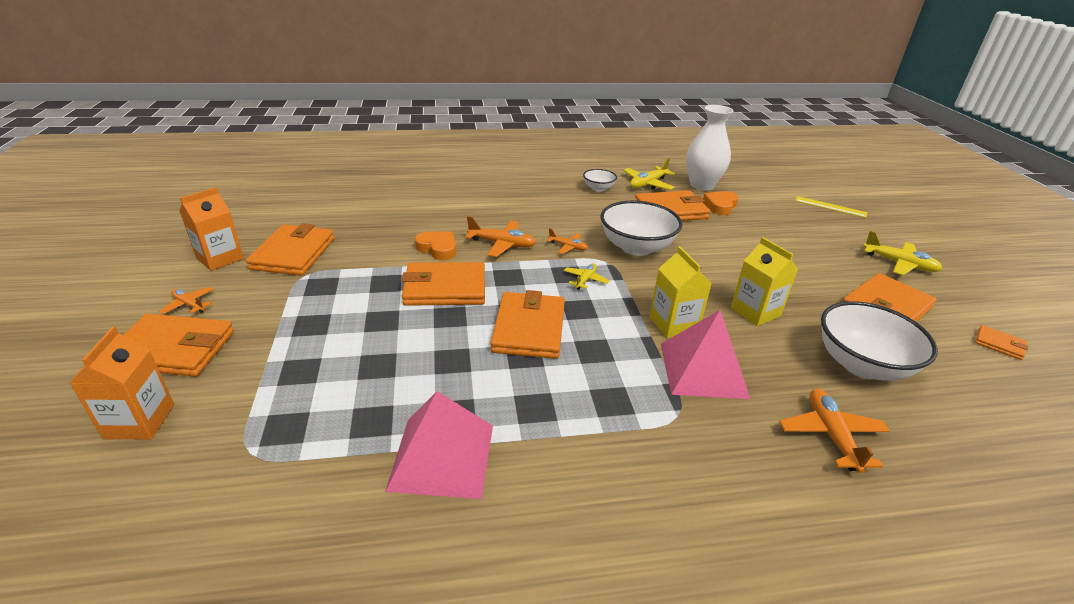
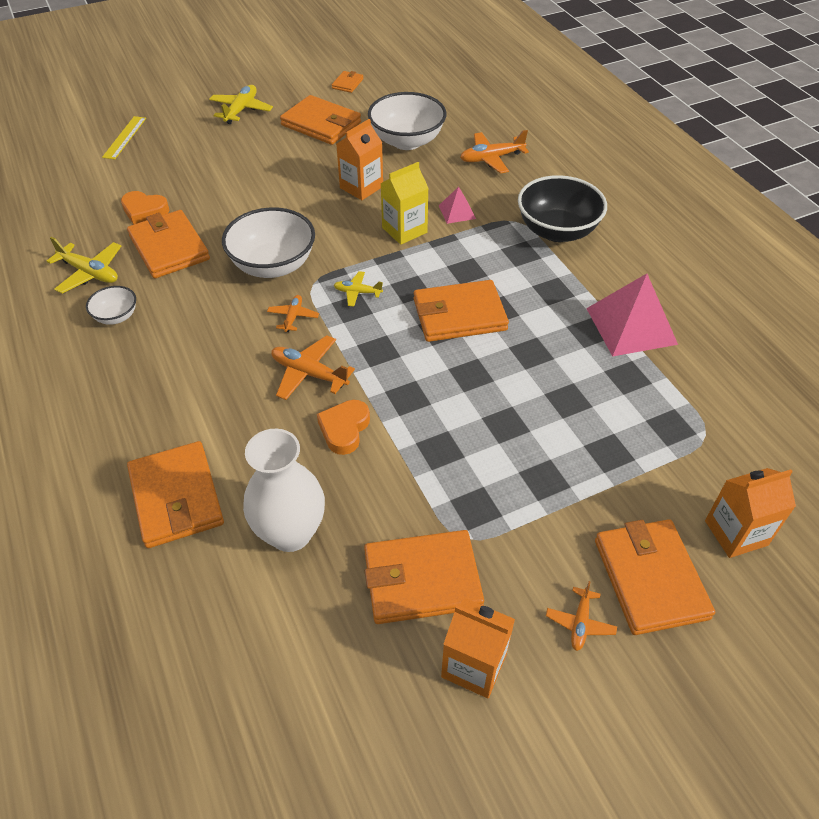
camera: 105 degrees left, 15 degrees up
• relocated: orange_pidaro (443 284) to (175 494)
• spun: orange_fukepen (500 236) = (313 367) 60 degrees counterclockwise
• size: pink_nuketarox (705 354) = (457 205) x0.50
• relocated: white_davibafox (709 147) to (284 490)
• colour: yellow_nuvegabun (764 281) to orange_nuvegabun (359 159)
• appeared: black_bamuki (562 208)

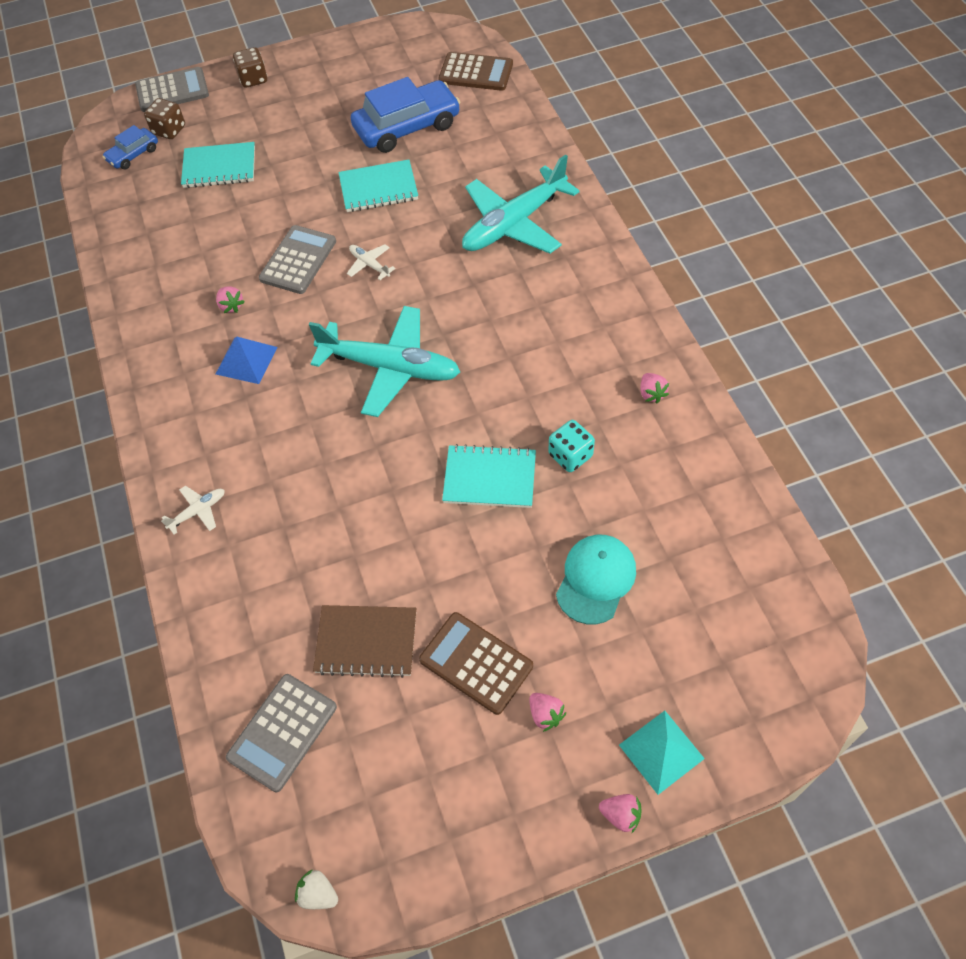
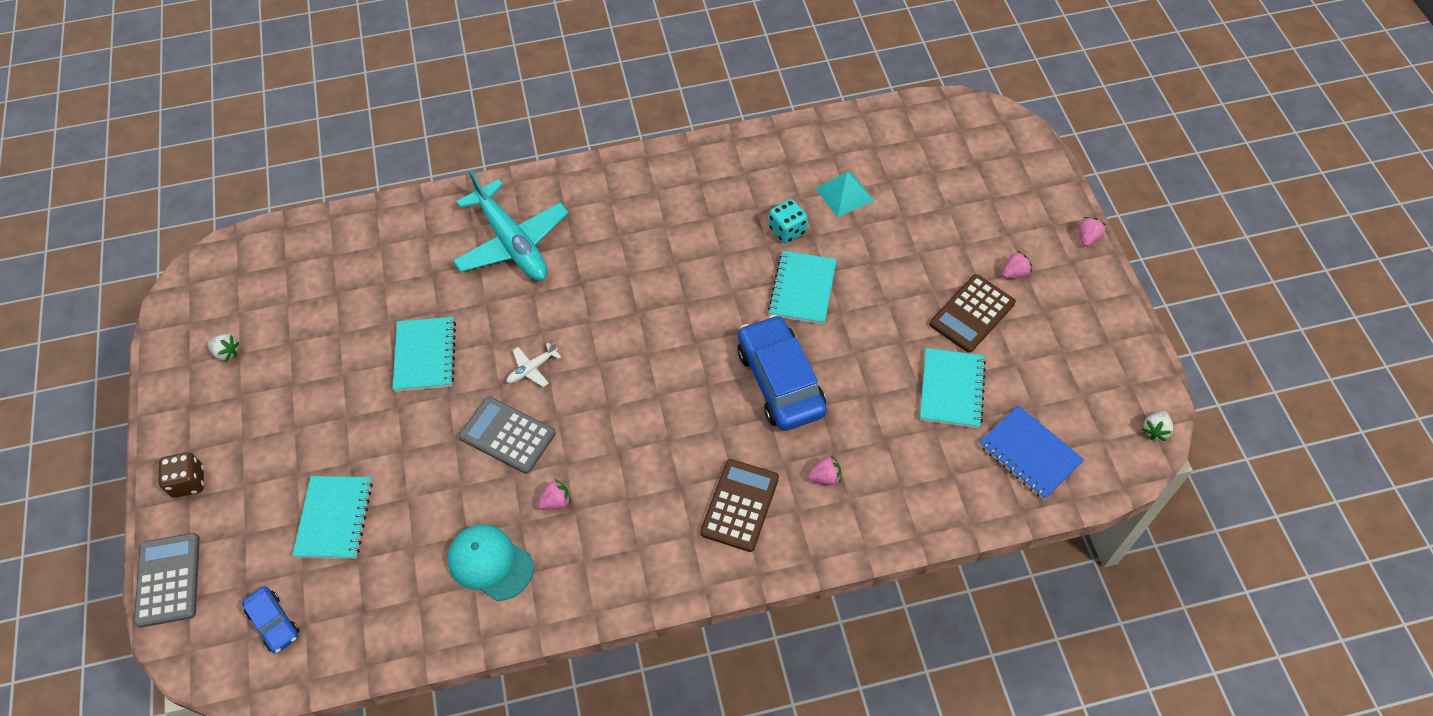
camera: 85 degrees left, 0 degrees up
• missing: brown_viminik (164 118)
• missing: white_fukepen (193 510)
• missing: blue_nuketarox (246 360)
• exchanged: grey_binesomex (281 733) to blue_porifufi (1031 452)
• missing: turquoise_fukepen (384 361)
• colour: brown_porifufi (364 641) to turquoise_porifufi (953 388)
• relocated: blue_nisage (406 115) to (782 373)
• relocated: brown_binesomex (475 71) to (739 505)
• relocated: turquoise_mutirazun (596 579) to (490 562)
• relocated: turquoise_nuketarox (662 753) to (845 195)
• relocated: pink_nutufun (654 388) to (824 470)
• appeared: white_nutufun (223 347)

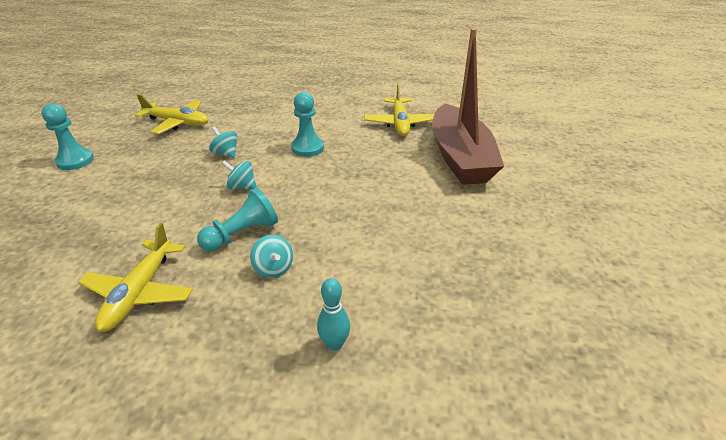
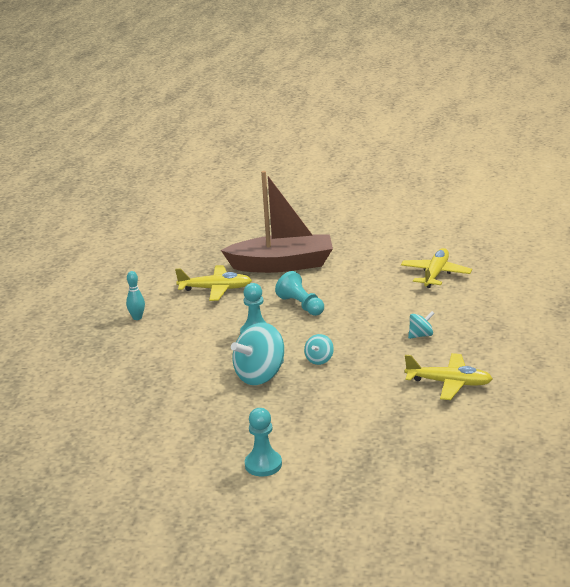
camera: 85 degrees left, 10 degrees down
• relocated: yellow_fukepen (171 114) to (436 268)
• relocated: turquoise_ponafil (237 219) to (299 293)
• size: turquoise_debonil (223 142) = (257 353) x2.04
• relocated: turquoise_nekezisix (333 314) to (135 295)

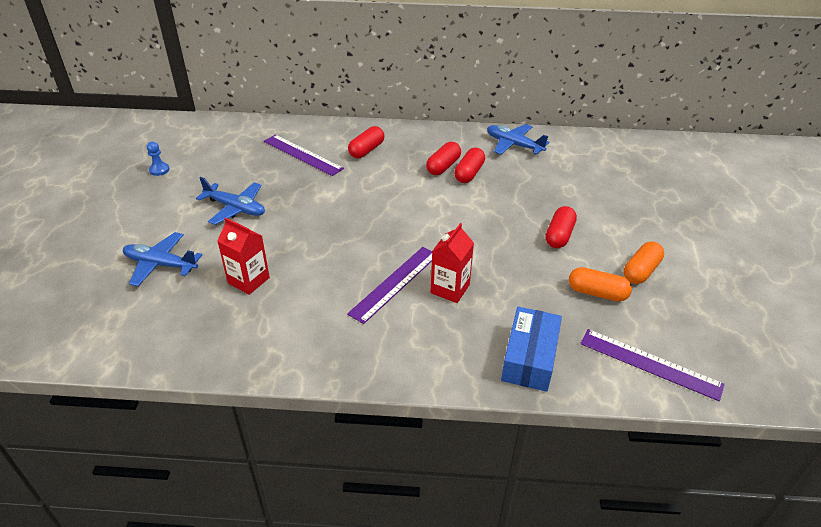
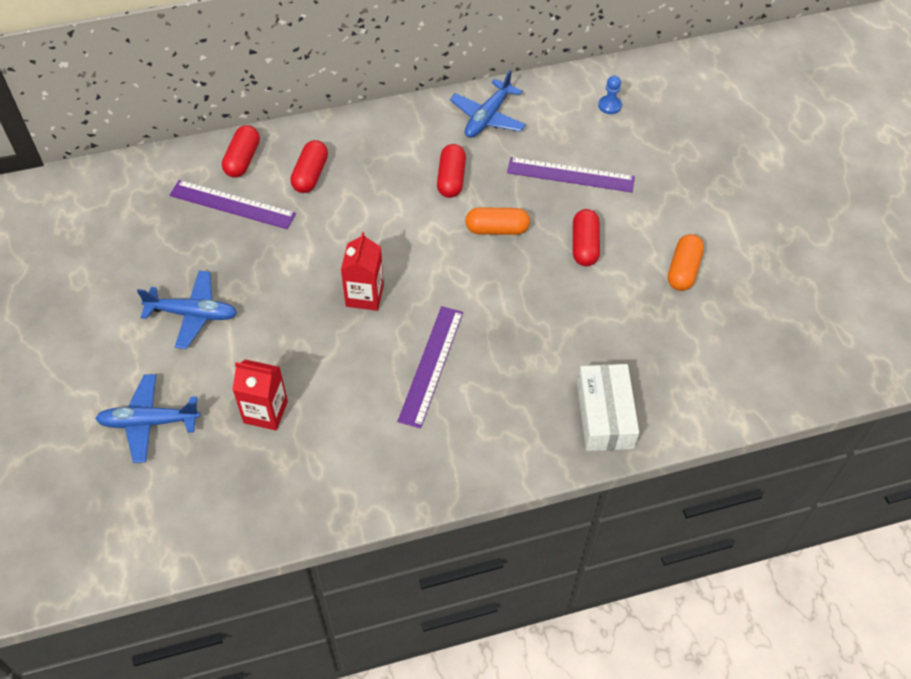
camera: 20 degrees left, 15 degrees up
• relocated: blue_ponafil (158 159) to (610 94)
• relocated: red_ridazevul (443 158) to (241 151)
• relocated: red_nuvegabun (452 263) to (362 271)
• spun: blue_fukepen (518 139) = (488 104) 75 degrees counterclockwise
• colour: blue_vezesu (531 349) to white_vezesu (608 407)
• relocated: orange_ridazevul (600 284) to (497 221)
• relocated: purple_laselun (652 365) to (571 174)

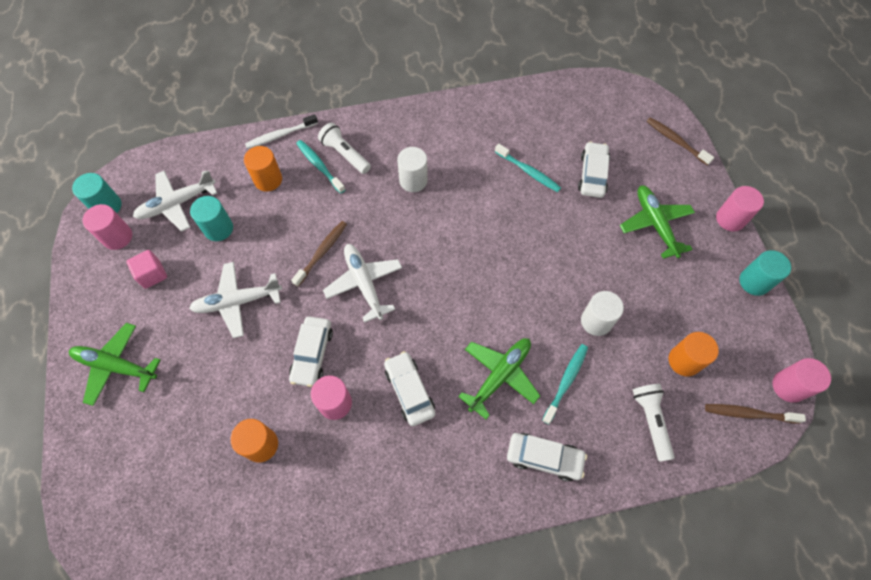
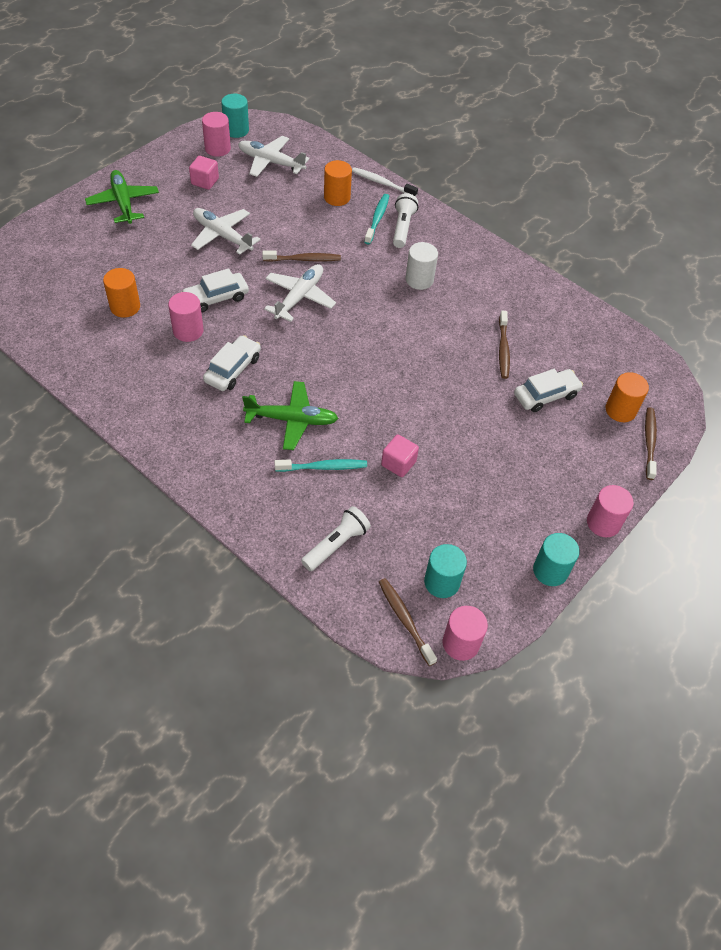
camera: 50 degrees right, 10 degrees down
• relocated: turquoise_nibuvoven (211 218) to (445 571)
• colour: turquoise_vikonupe (528 168) to brown_vikonupe (504 345)
• missing: white_nisage (547 457)
• exchanged: white_nibuvoven (602 313) to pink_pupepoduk (400 455)
• missing: green_fukepen (657 222)
• relocated: orange_nibuvoven (694 354) to (627 397)

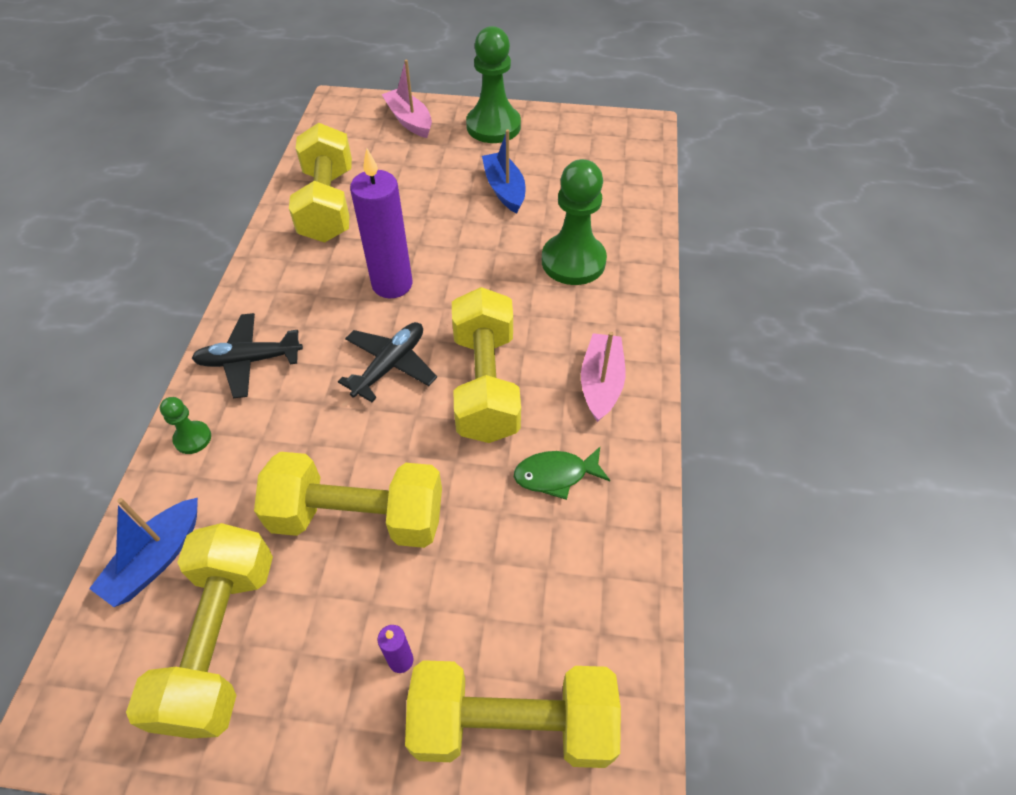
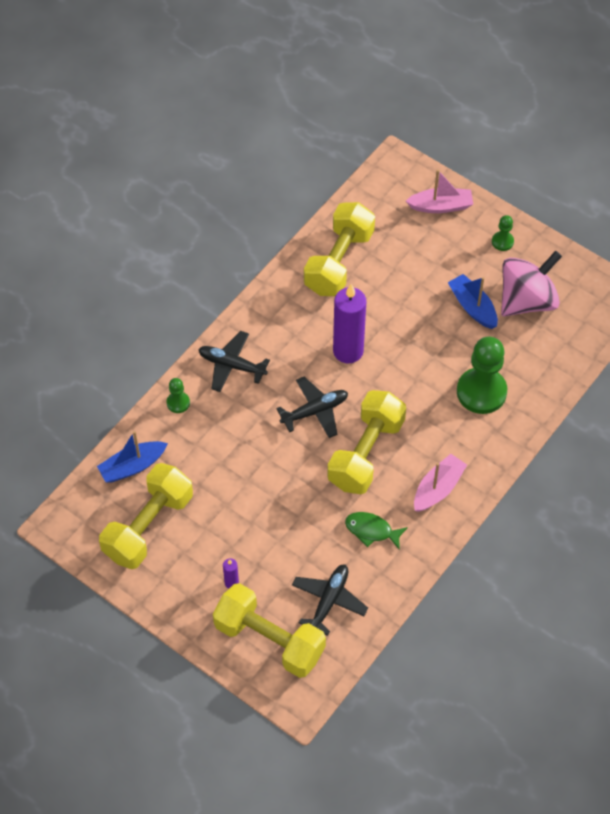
camera: 30 degrees right, 5 degrees up
• missing: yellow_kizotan (348 500)
• spun: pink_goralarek (406 99) = (439 191) 90 degrees clockwise
• size: green_ponafil (493 84) = (503 233) x0.47
• spun: blue_goralarek (503 171) = (473 301) 45 degrees counterclockwise
• appeared: black_fukepen (330 600)
• appeared: pink_debonil (531 283)

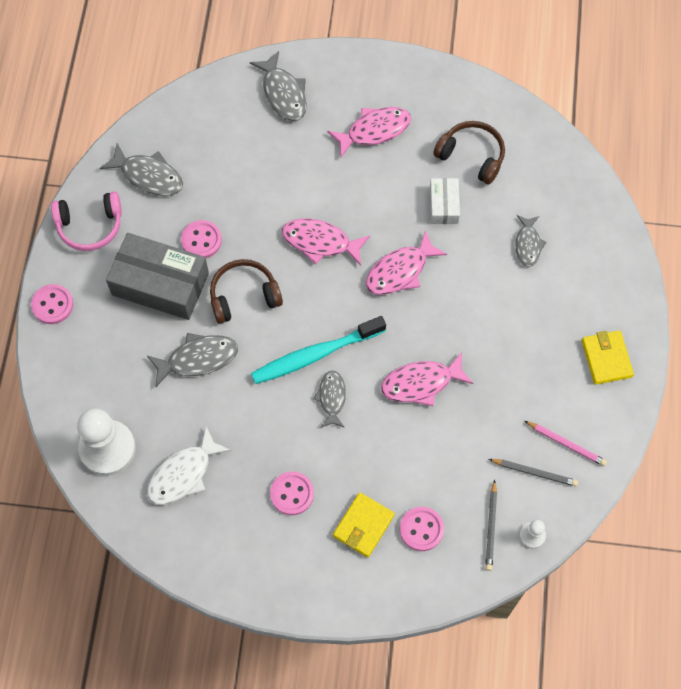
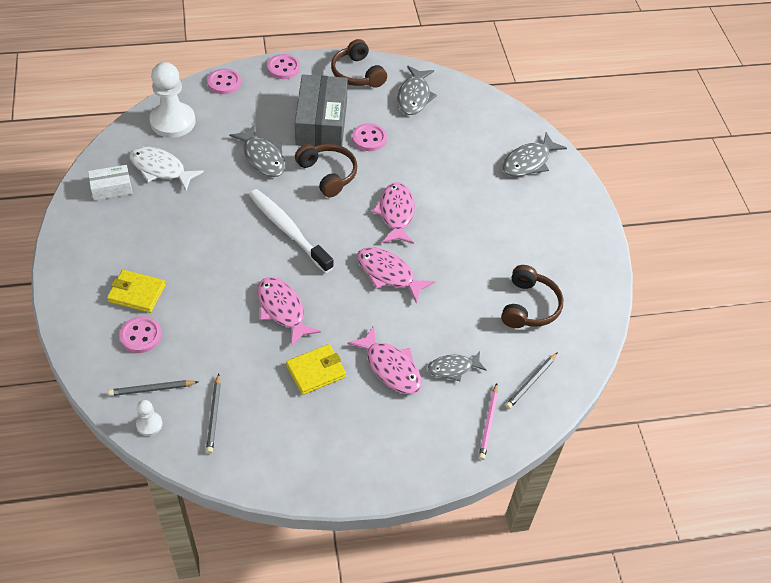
camera: 70 degrees right, 15 degrees down
• colour: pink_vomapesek (86 221) to brown_vomapesek (359 63)
• colour: turquoise_vikonupe (318 350) to white_vikonupe (291 231)
• relocated: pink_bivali (292 493) to (224 81)
• missing: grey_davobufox (329 399)
• relocated: pink_davobufox (369 132) to (384 359)
• relocated: white_vezesu (445 201) to (110 183)
• relocated: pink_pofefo (566 443) to (488 421)
• relocated: yellow_pidaro (608 357) to (316 369)
• appeared: grey_pofefo (531 380)

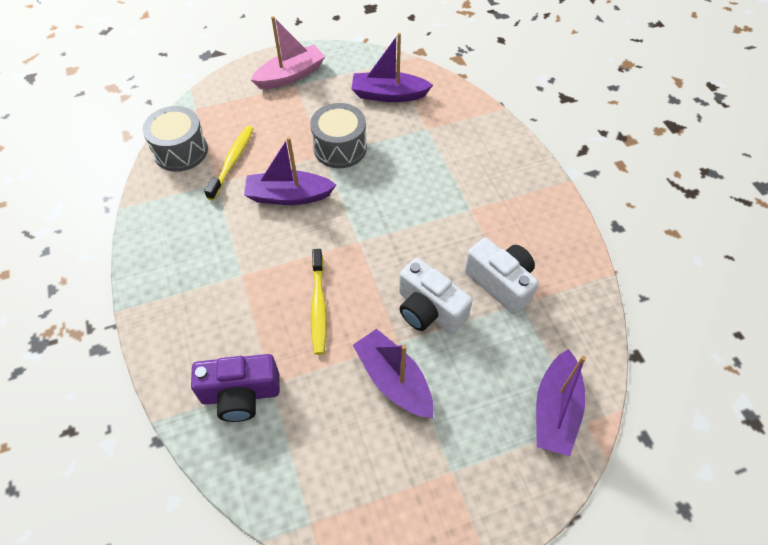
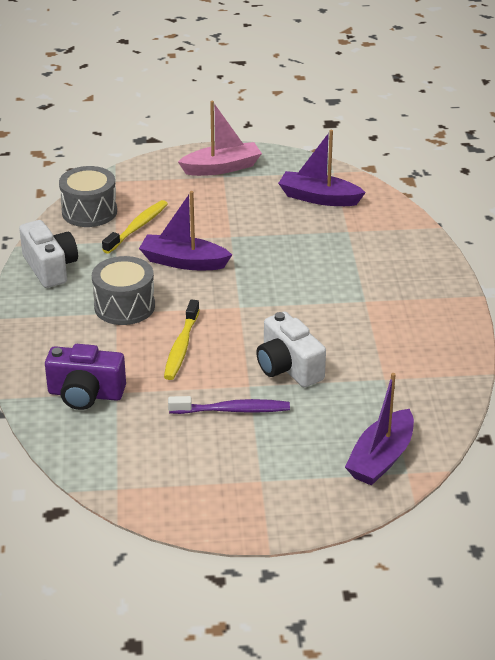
camera: 15 degrees right, 20 degrees down
• relocated: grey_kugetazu (338 135) to (123 290)
• exchanged: purple_goralarek (393 373) to purple_vikonupe (229 405)
• relocated: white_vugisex (501 276) to (48 254)

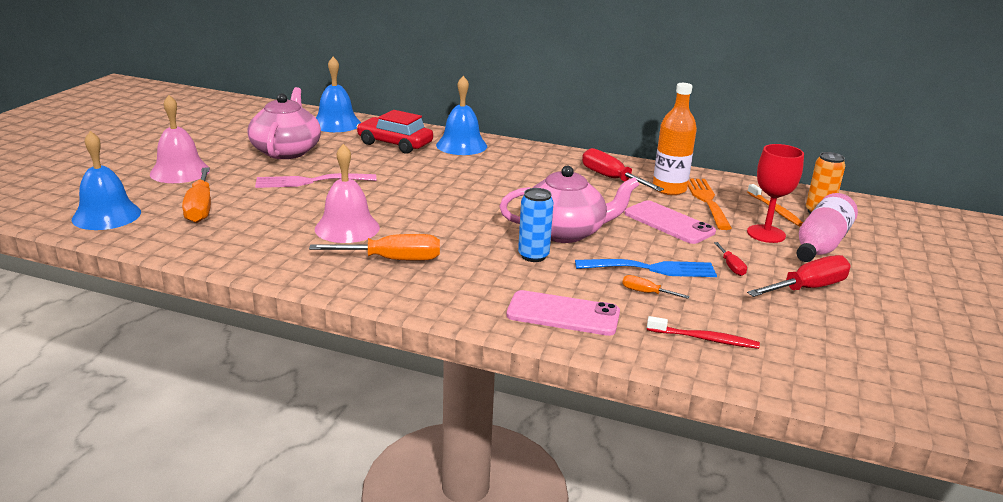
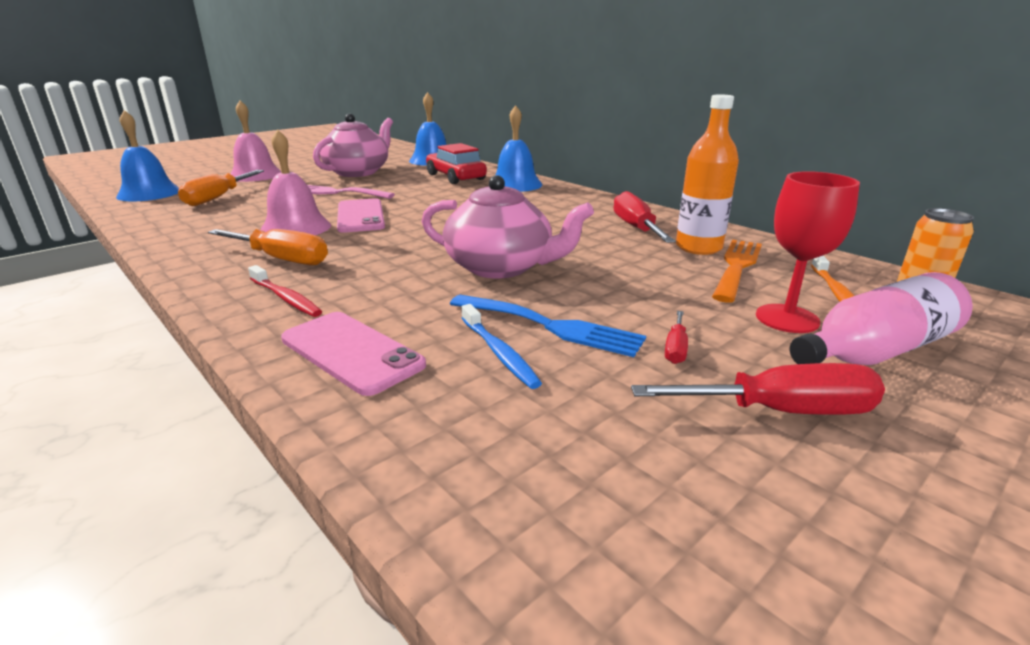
camera: 30 degrees right, 0 degrees up
• missing: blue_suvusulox (536 225)
• exchanged: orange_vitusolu (655 287) to blue_vikonupe (502 346)
• relocated: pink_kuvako (670 222) to (361 215)
• relocated: red_vikonupe (703 332) to (285 291)

